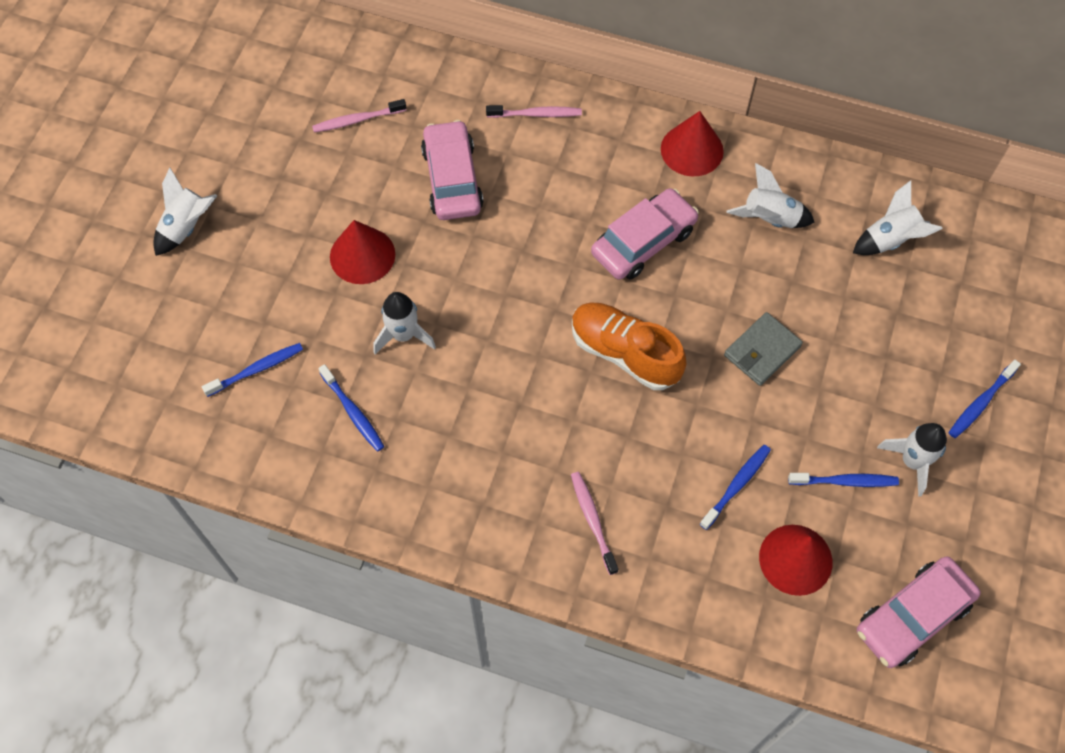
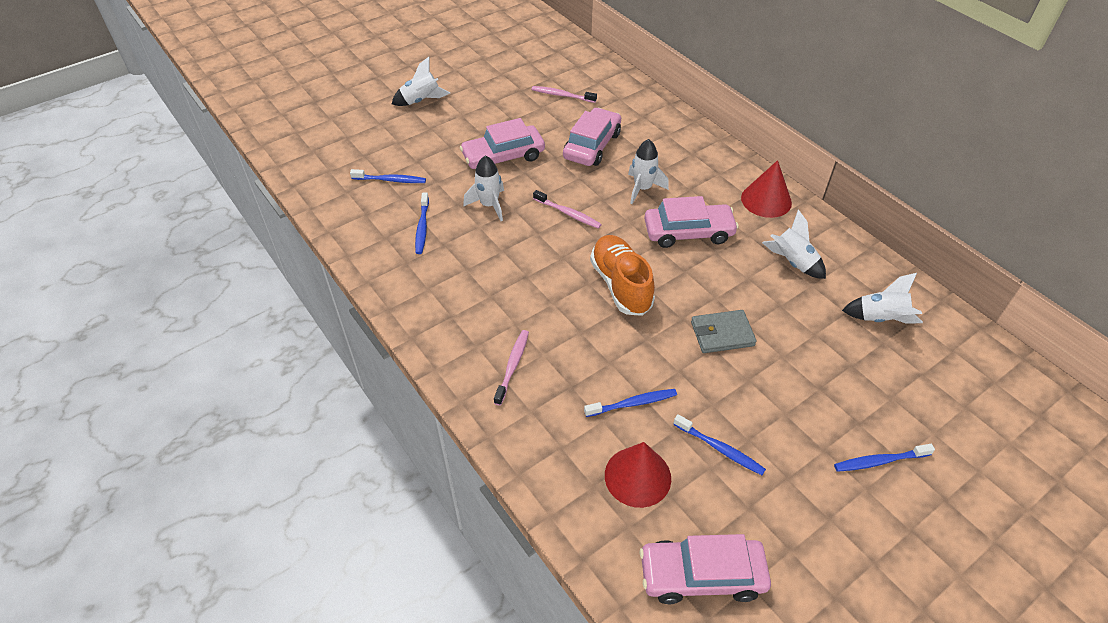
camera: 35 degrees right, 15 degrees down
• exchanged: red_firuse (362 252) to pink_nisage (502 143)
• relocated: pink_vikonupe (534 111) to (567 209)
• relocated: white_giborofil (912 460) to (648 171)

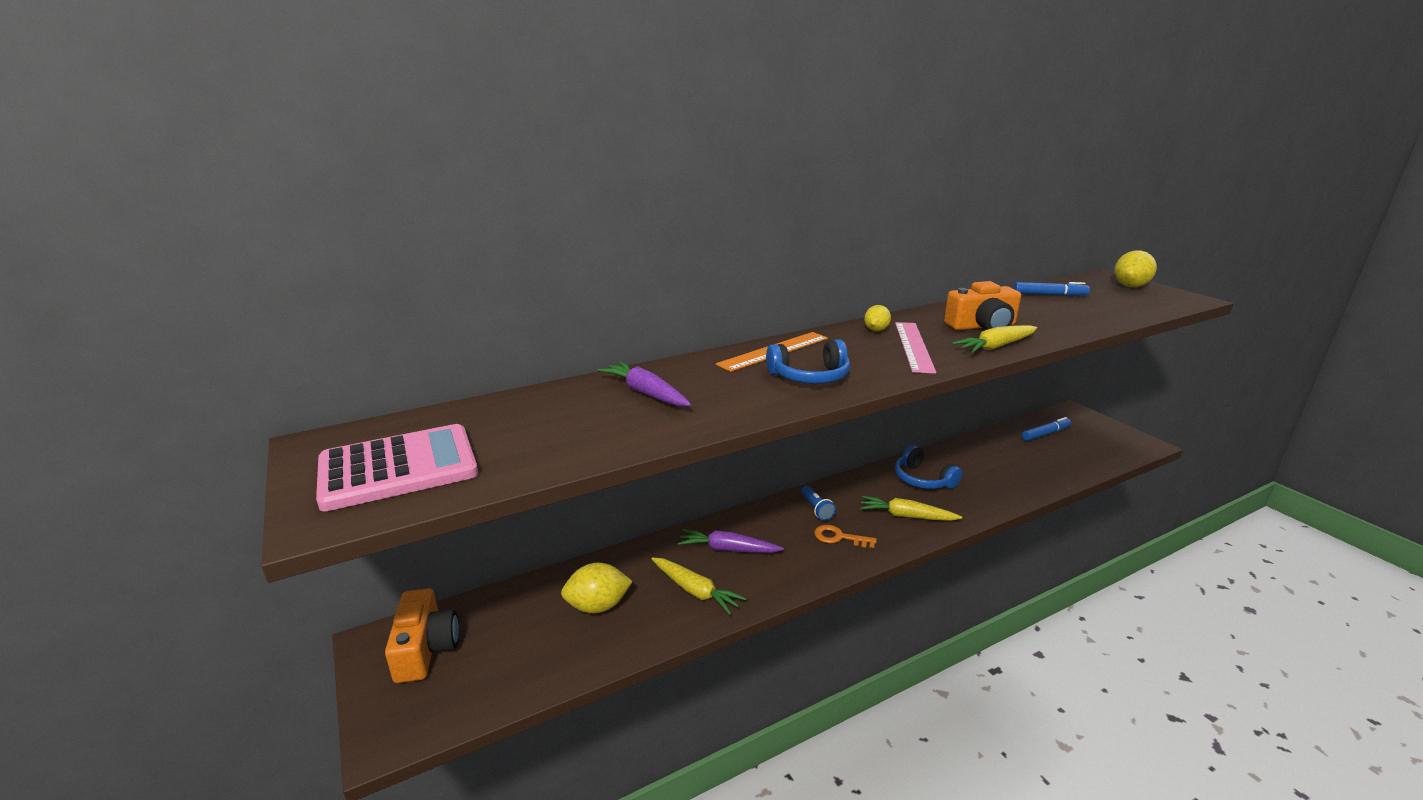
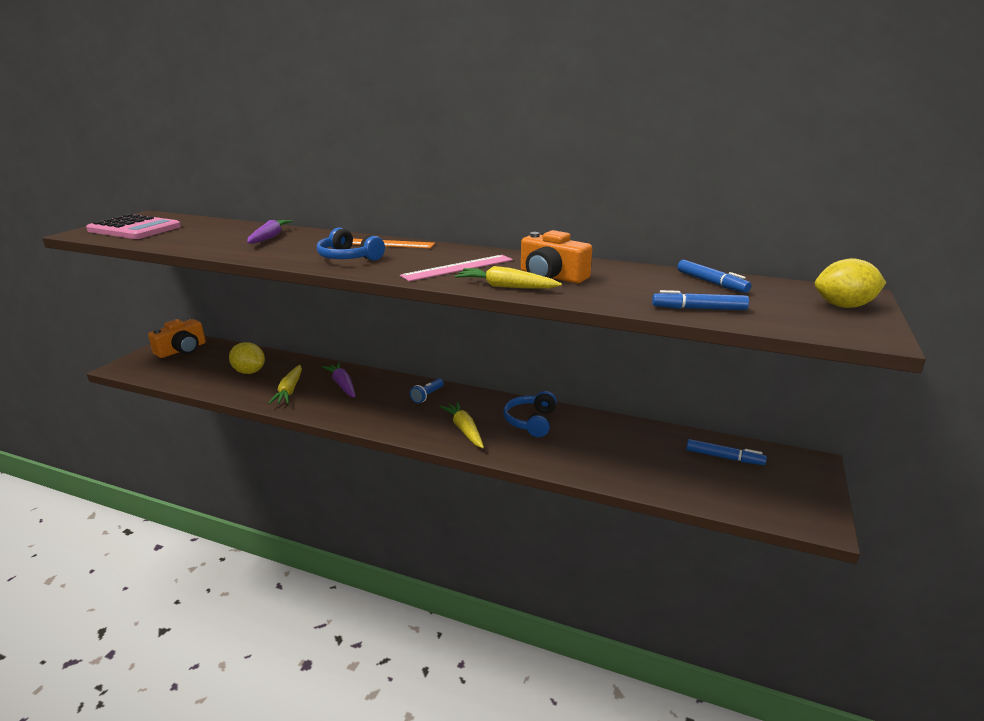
camera: 50 degrees right, 0 degrees up
• missing: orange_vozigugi (845 536)
• missing: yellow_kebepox (877 318)
• appeared: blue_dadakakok (700 300)

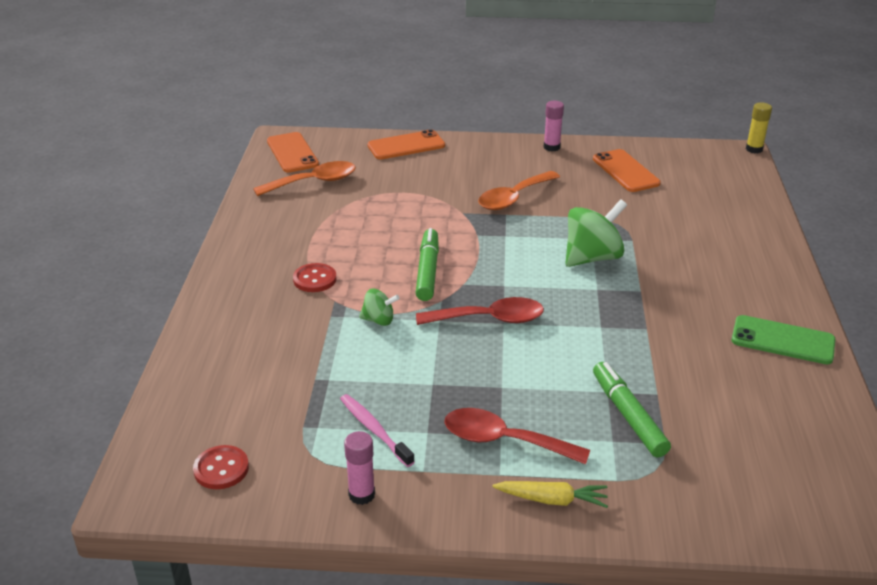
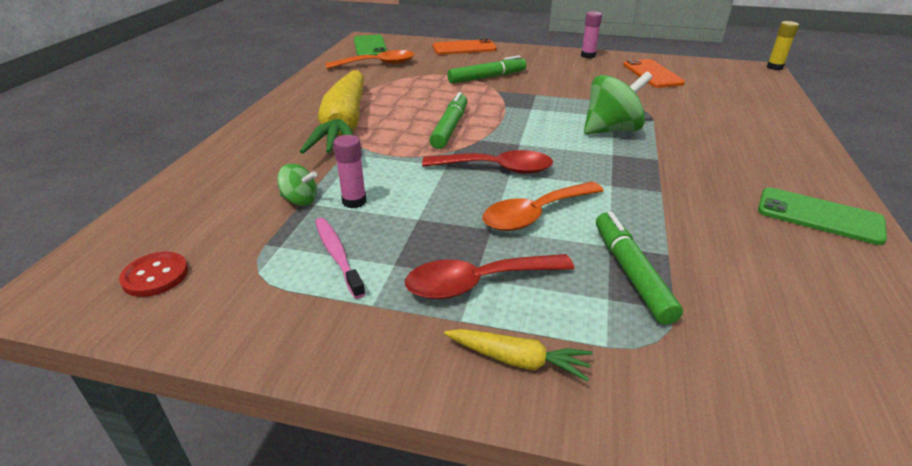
camera: 10 degrees right, 0 degrees up
• colour: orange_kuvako (293 152) to green_kuvako (370 45)
• exchanged: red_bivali (314 277) to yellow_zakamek (332 112)
• relocated: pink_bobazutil (359 468) to (349 171)
• relocated: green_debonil (379 307) to (297 185)
• spun: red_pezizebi (517 436) = (489 276) 45 degrees counterclockwise
• relocated: orange_pezizebi (519 190) to (543 206)
• appeared: green_dadakakok (487 69)

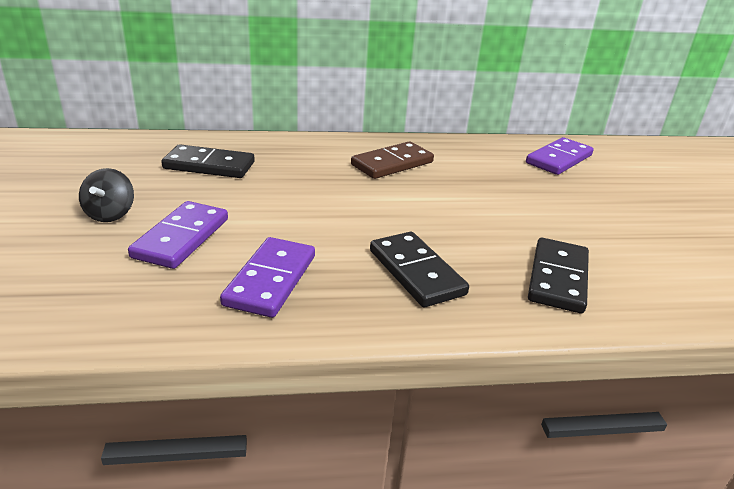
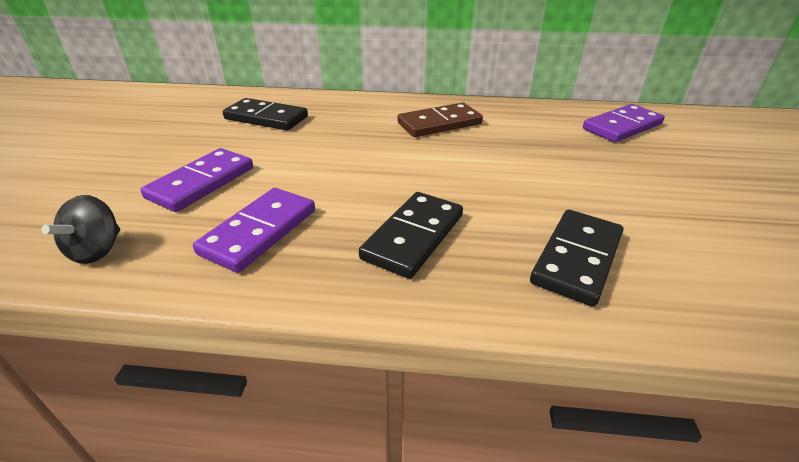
camera: 15 degrees right, 5 degrees up
• relocated: black_debonil (106 195) to (81 229)
• spun: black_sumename (419 269) = (411 235) 45 degrees clockwise

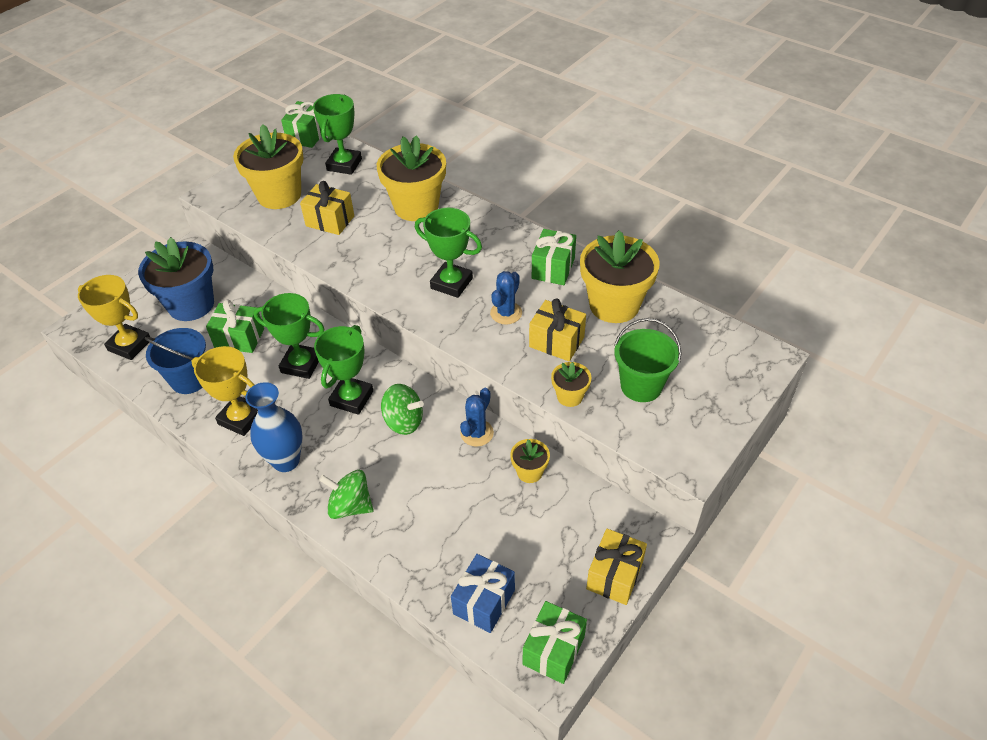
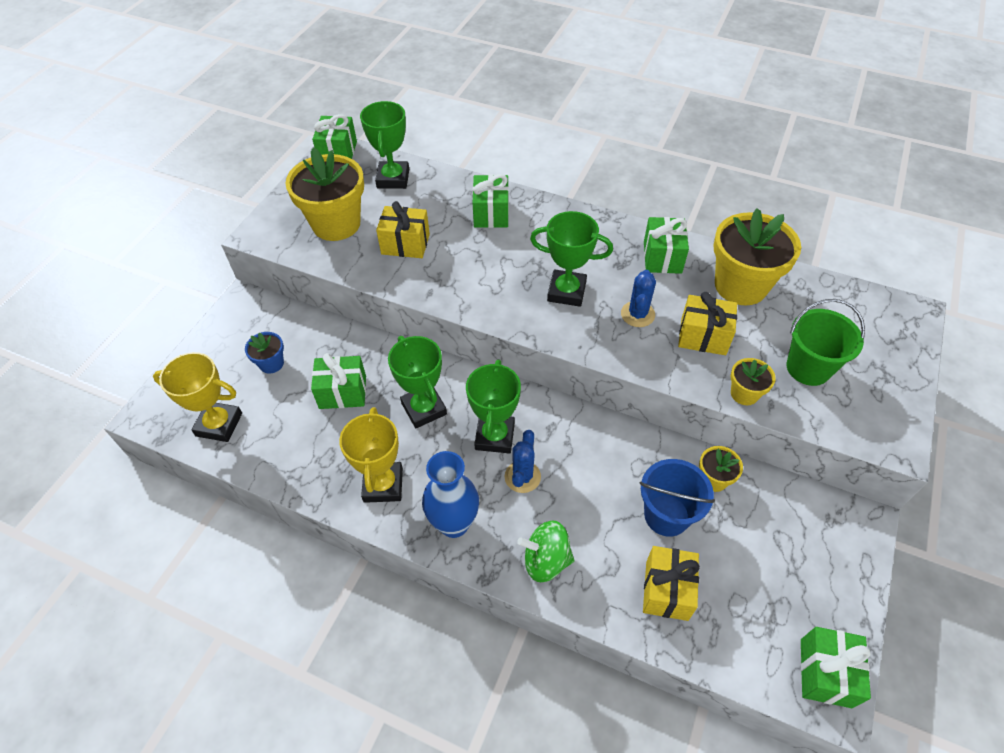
camera: 15 degrees left, 5 degrees up
• size: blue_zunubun (176 279) = (264 353) x0.47
• relocated: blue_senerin (175 361) to (677 498)
• spun: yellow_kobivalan (224 391) = (371 455) 75 degrees clockwise
• spun: green_kobivalan (289 336) = (417 382) 60 degrees clockwise
• exchanged: yellow_zunubun (411 178) to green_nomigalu (491 201)
• missing: green_debonil (402 409)
• missing: blue_nomigalu (483 593)
• relocated: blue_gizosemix (477 417) to (522 461)
• relocated: yellow_nomigalu (616 567) to (671 583)

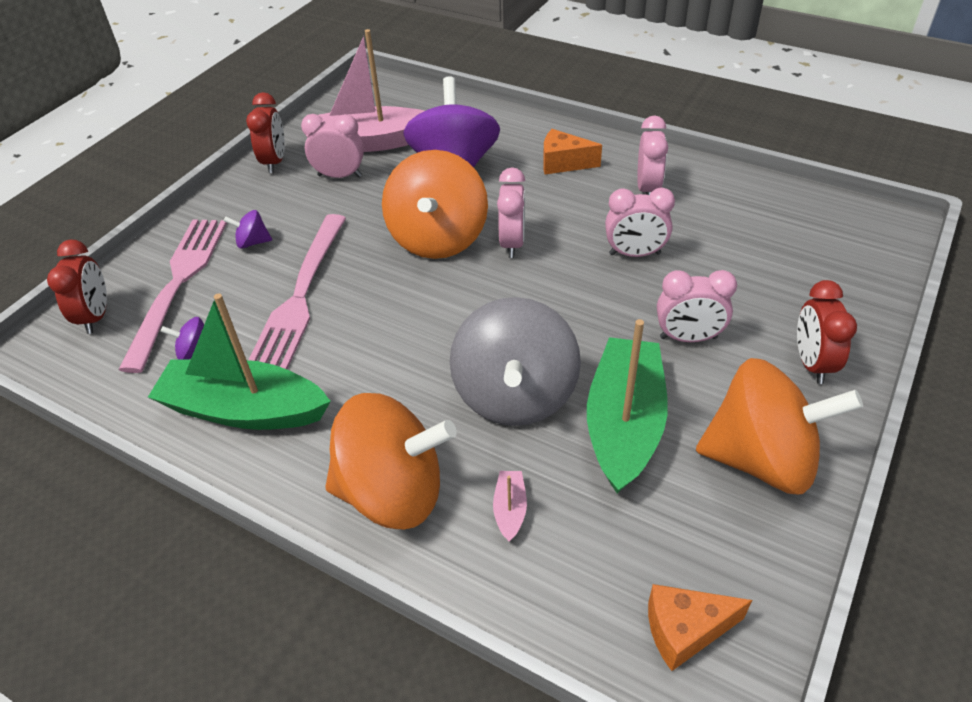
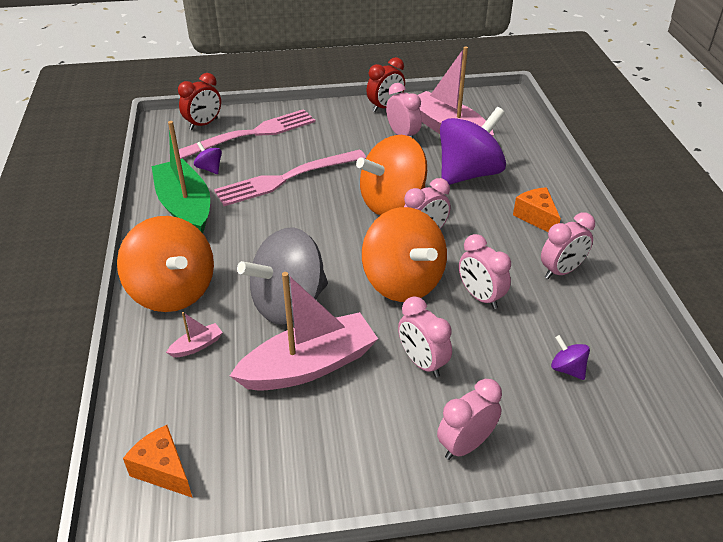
camera: 50 degrees right, 5 degrees down
• relocated: purple_debonil (248 229) to (570 357)
• colour: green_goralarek (627 406) to pink_goralarek (304 331)
• relocated: orange_debonil (779 426) to (404 254)
• colour: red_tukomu (827 332) to pink_tukomu (469 419)

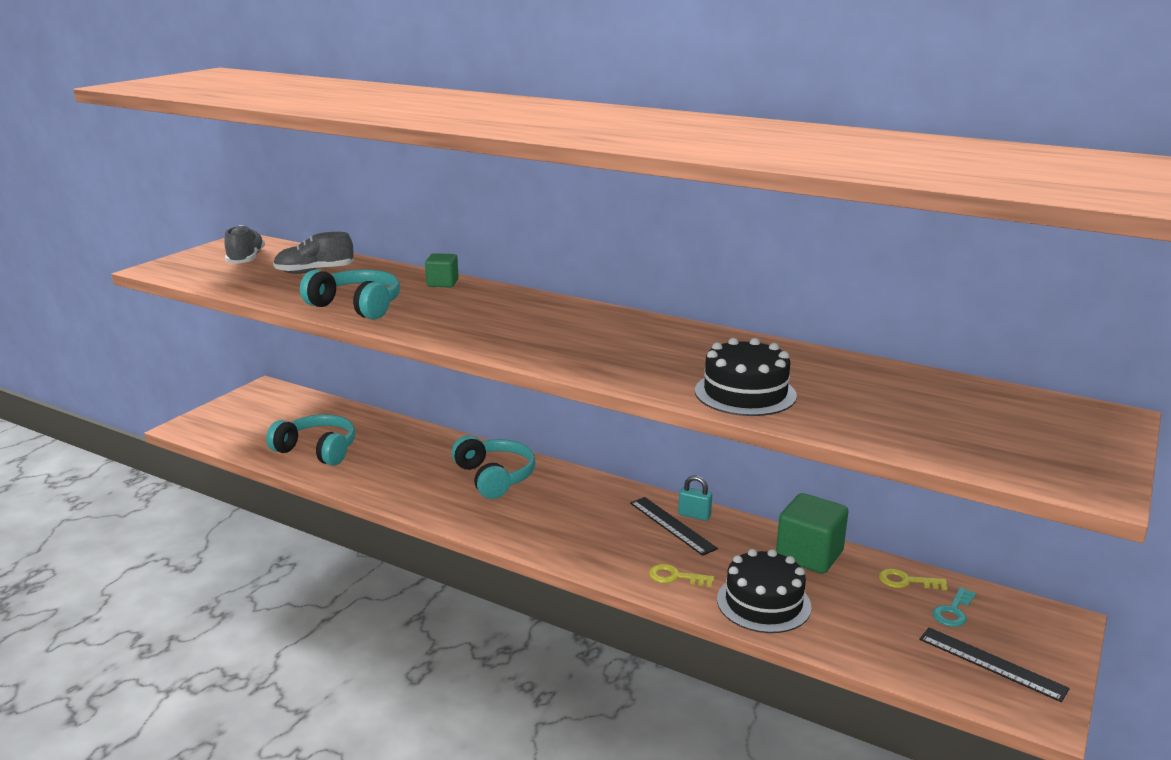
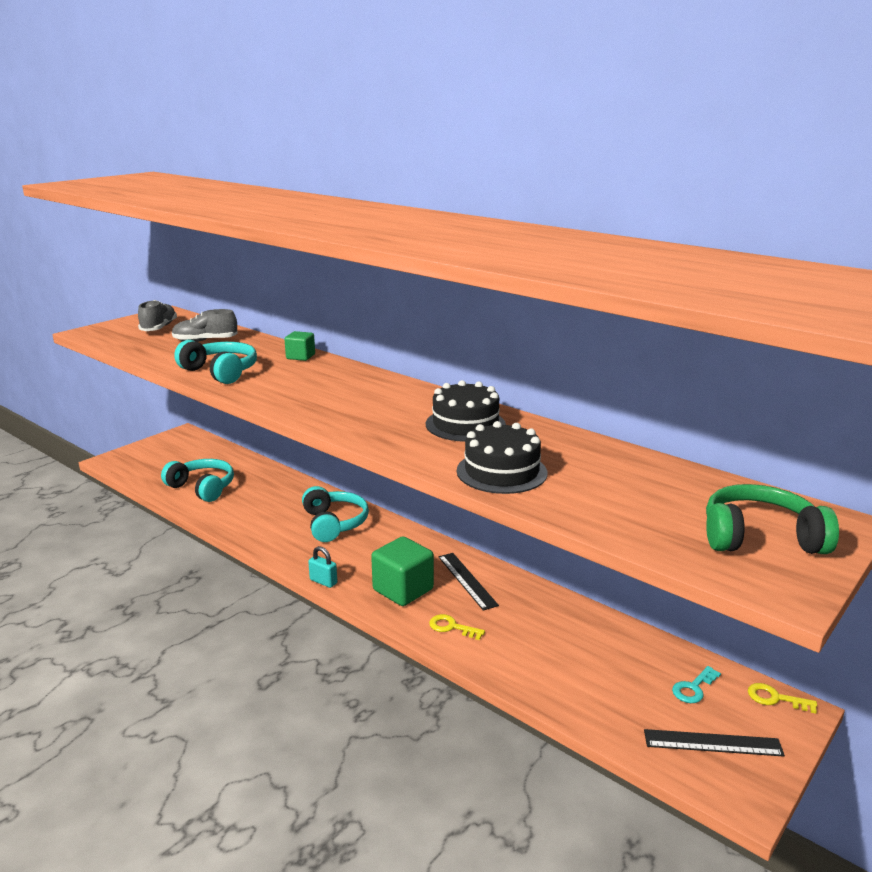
camera: 10 degrees right, 0 degrees up
• relocated: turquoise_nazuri (695 498) to (322 567)
• relocated: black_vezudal (764 591) to (466 411)
• relocated: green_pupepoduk (812 533) to (402 571)
• relocated: yellow_vozigugi (913 579) to (782 698)
• spun: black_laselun (994 664) = (714 743) 45 degrees counterclockwise
• appeared: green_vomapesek (772 519)

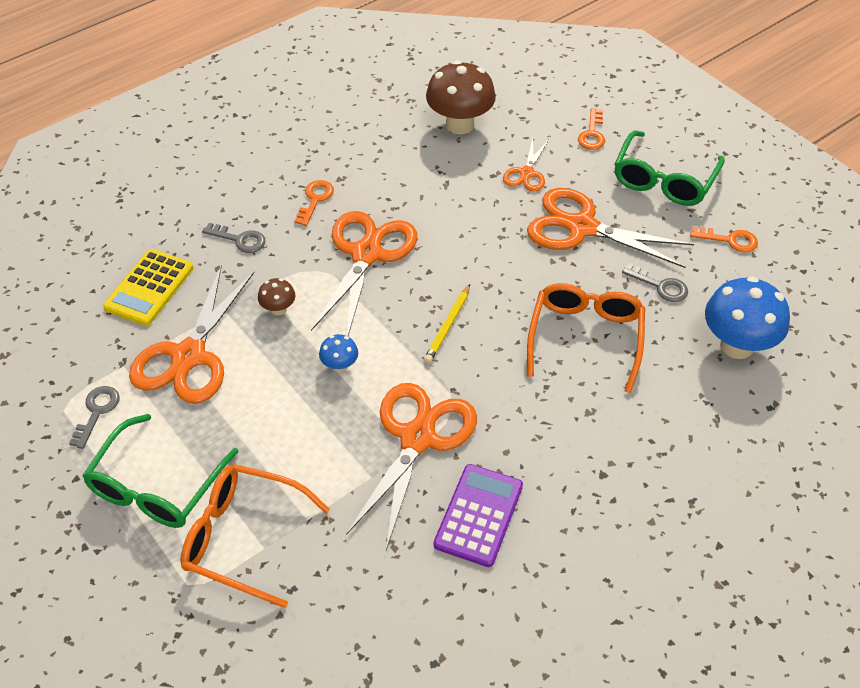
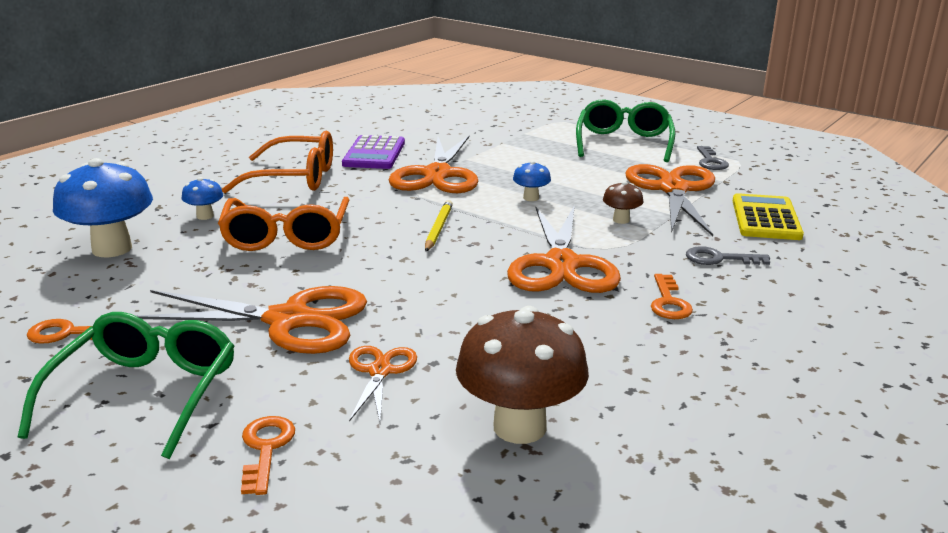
camera: 165 degrees right, 25 degrees down
• relocated: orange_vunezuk (255 536) to (277 162)
• missing: grey_vozigugi (655 282)
• appeared: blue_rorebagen (202 198)

